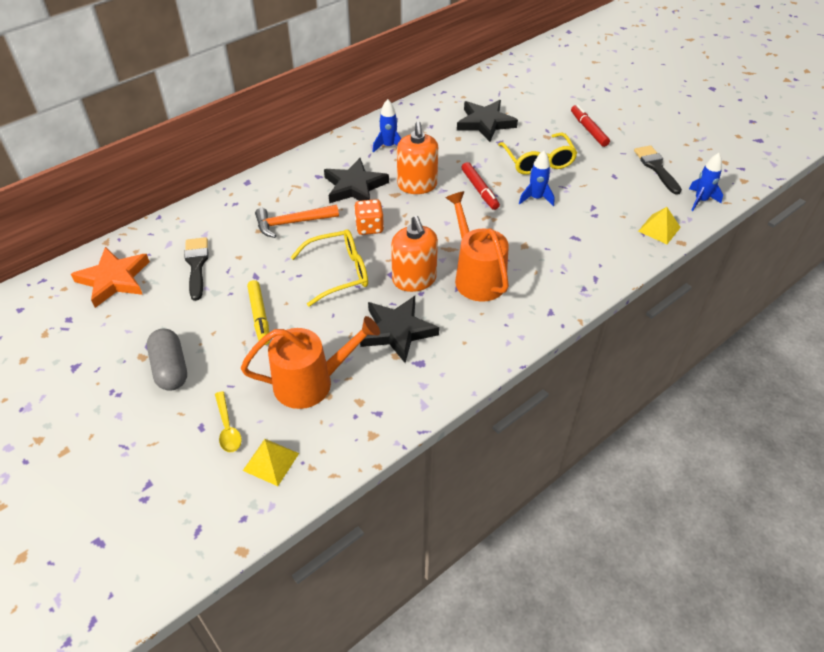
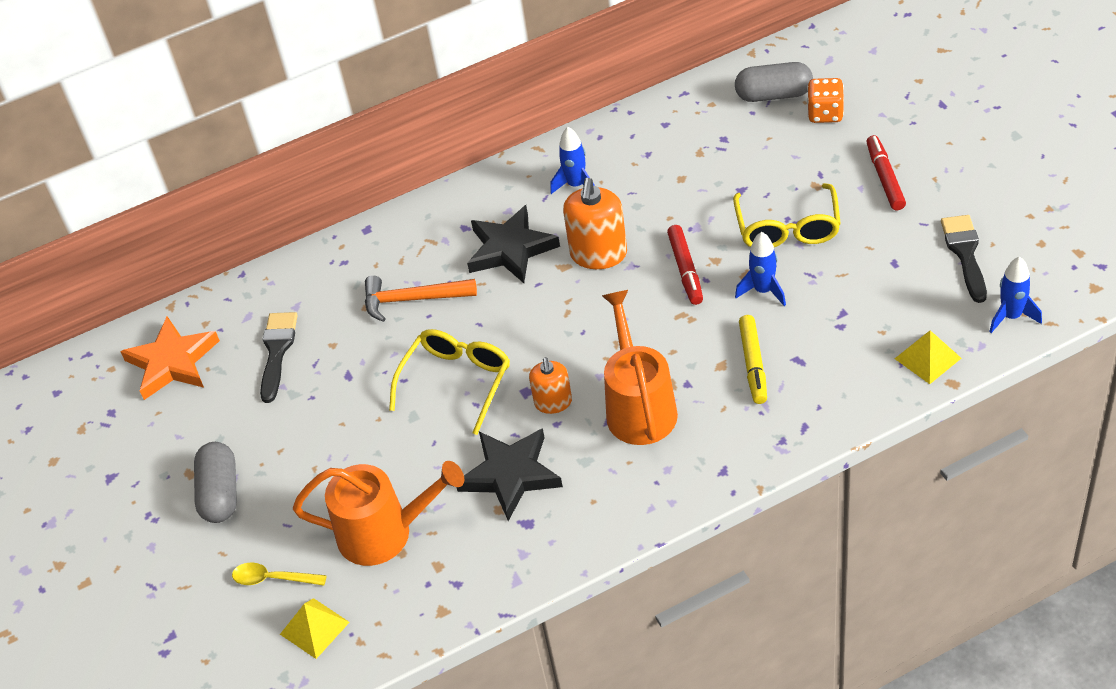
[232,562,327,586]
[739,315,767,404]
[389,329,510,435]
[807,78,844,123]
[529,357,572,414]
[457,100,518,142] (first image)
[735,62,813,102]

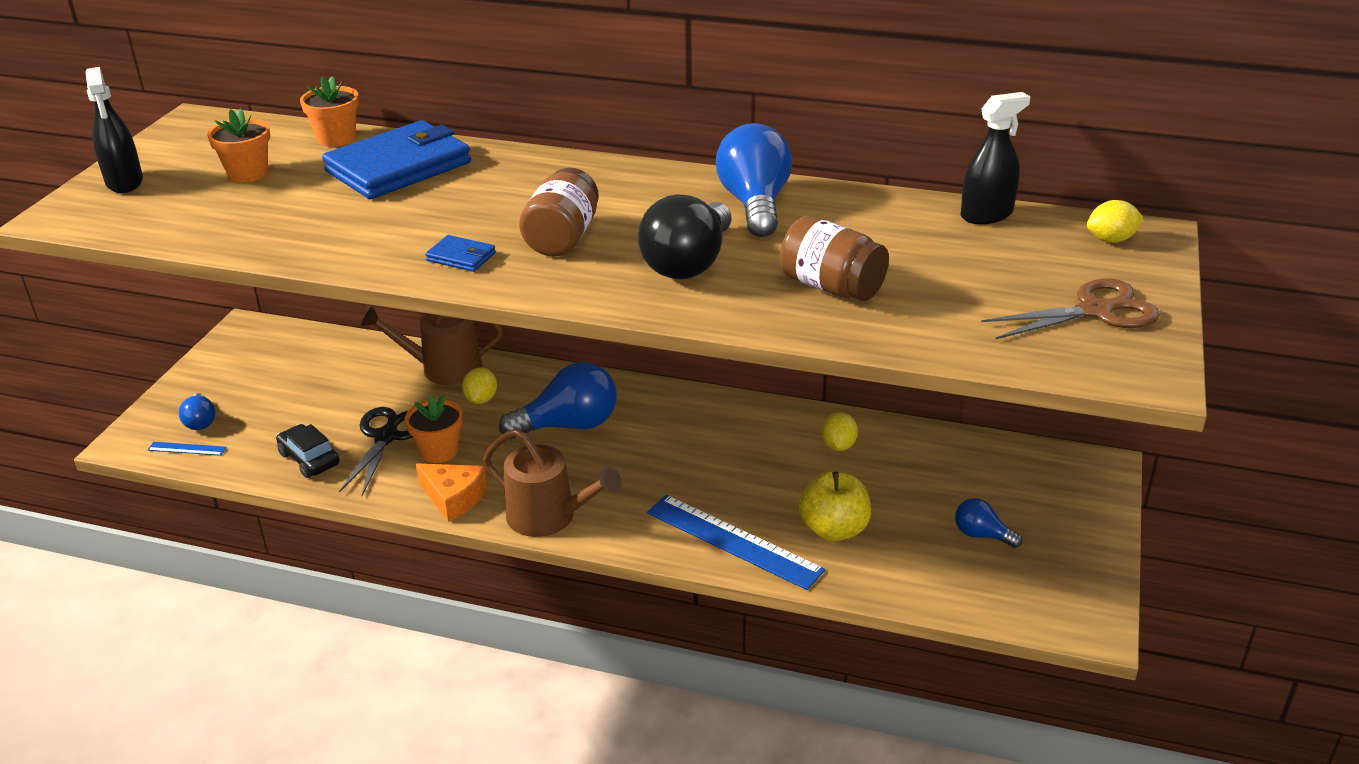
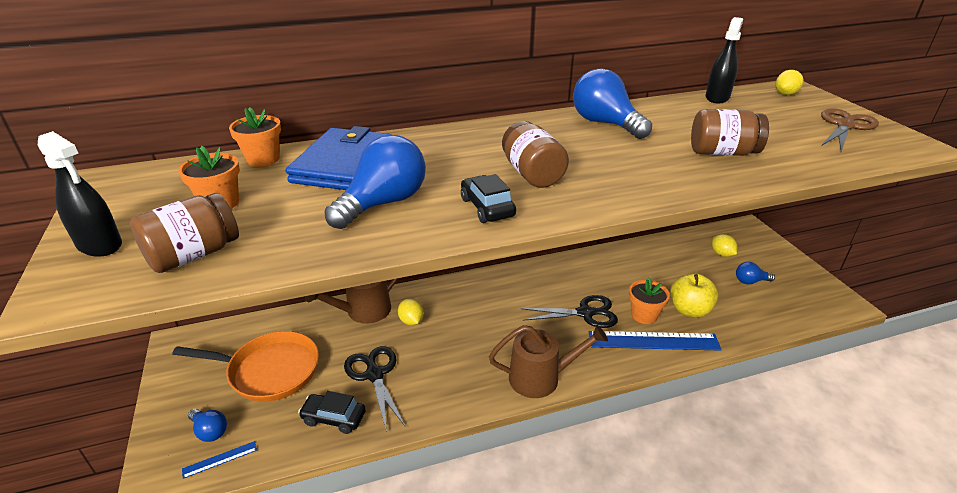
[629,277,670,324]
[416,464,487,522] (first image)
[461,174,516,223]
[324,135,426,229]
[638,194,731,279] (first image)
[712,234,738,257]
[130,193,239,273]
[172,331,319,402]
[521,295,618,328]

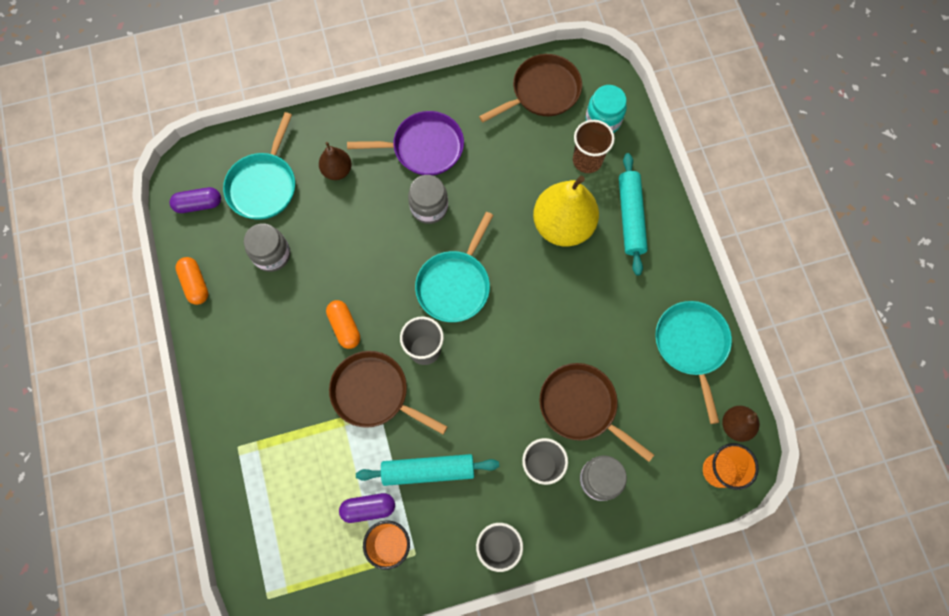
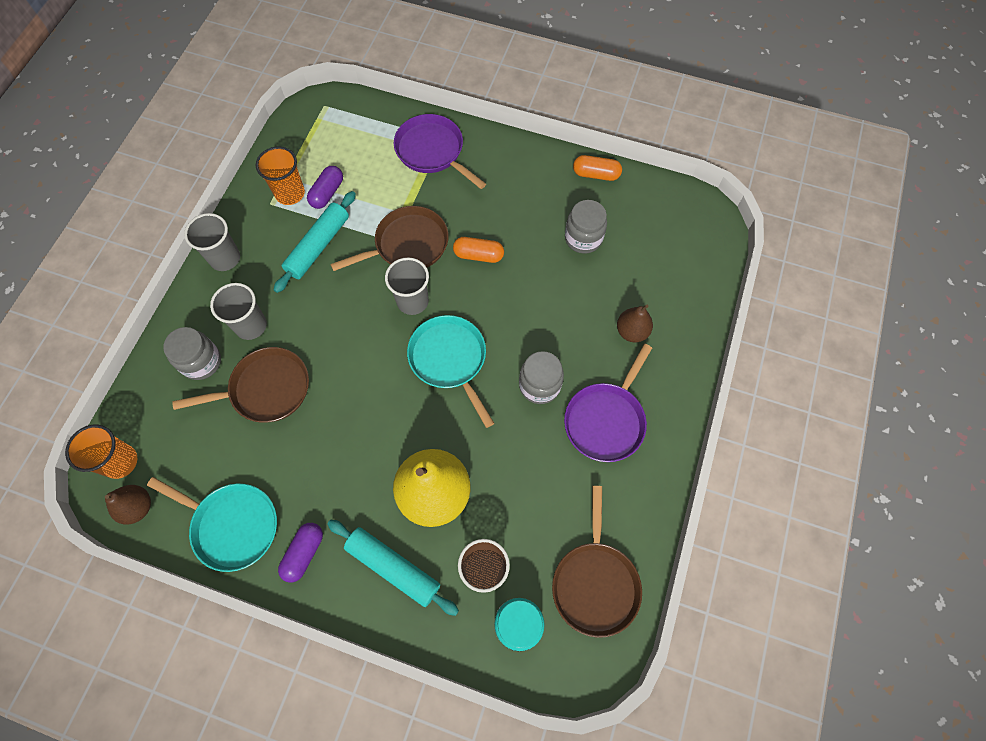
[278,523,323,583]
[223,112,295,220] (first image)
[394,114,486,189]

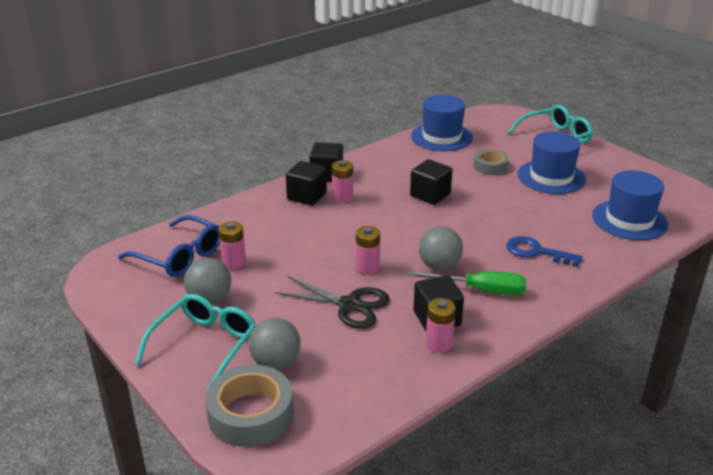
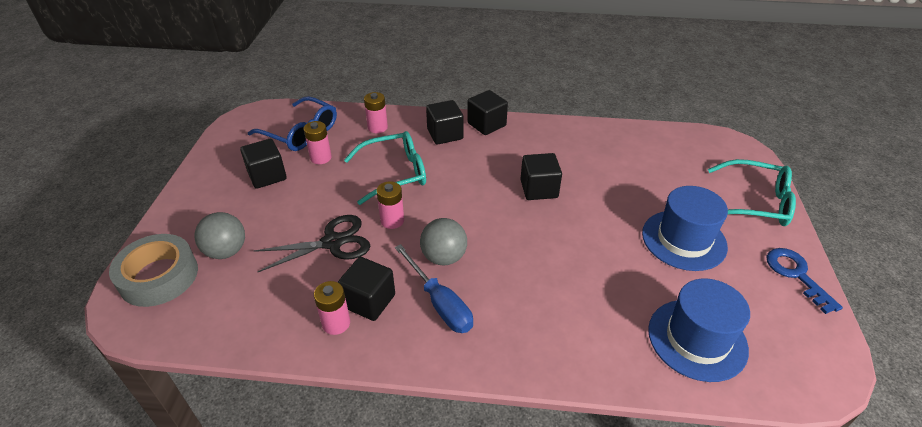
[248,96,337,151]
[344,131,426,205]
[240,139,287,189]
[254,215,370,272]
[364,92,388,133]
[395,244,473,333]
[411,95,473,151] (first image)
[473,149,509,175] (first image)
[766,248,843,314]

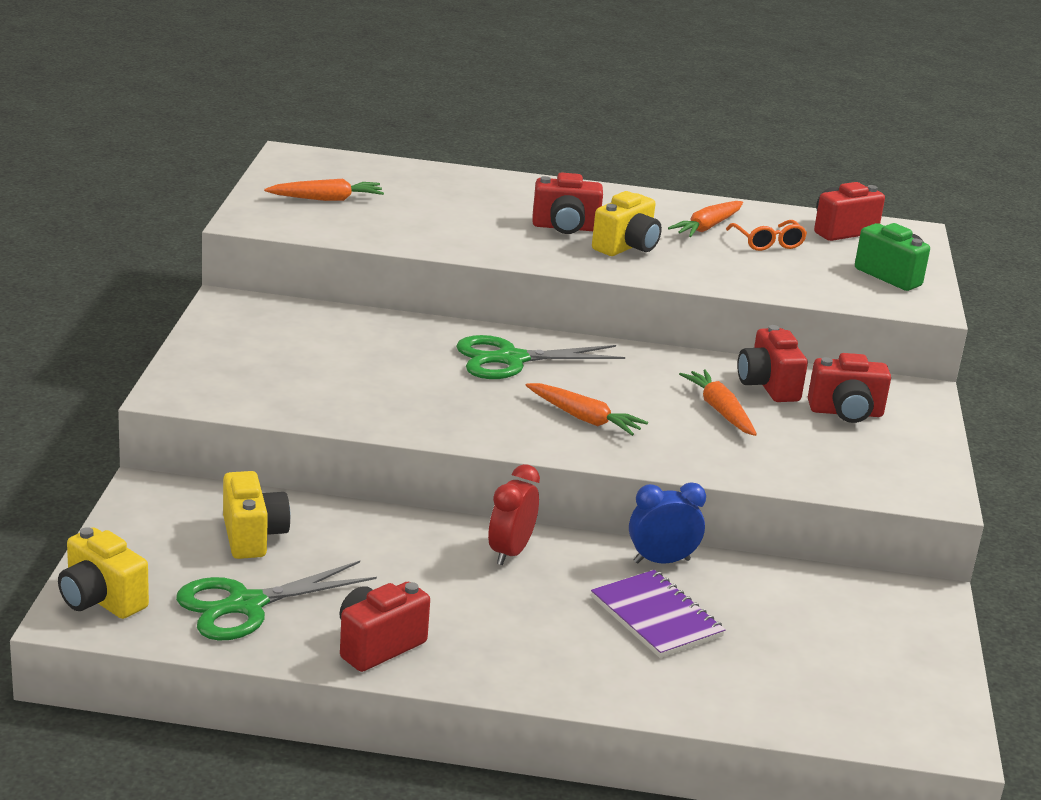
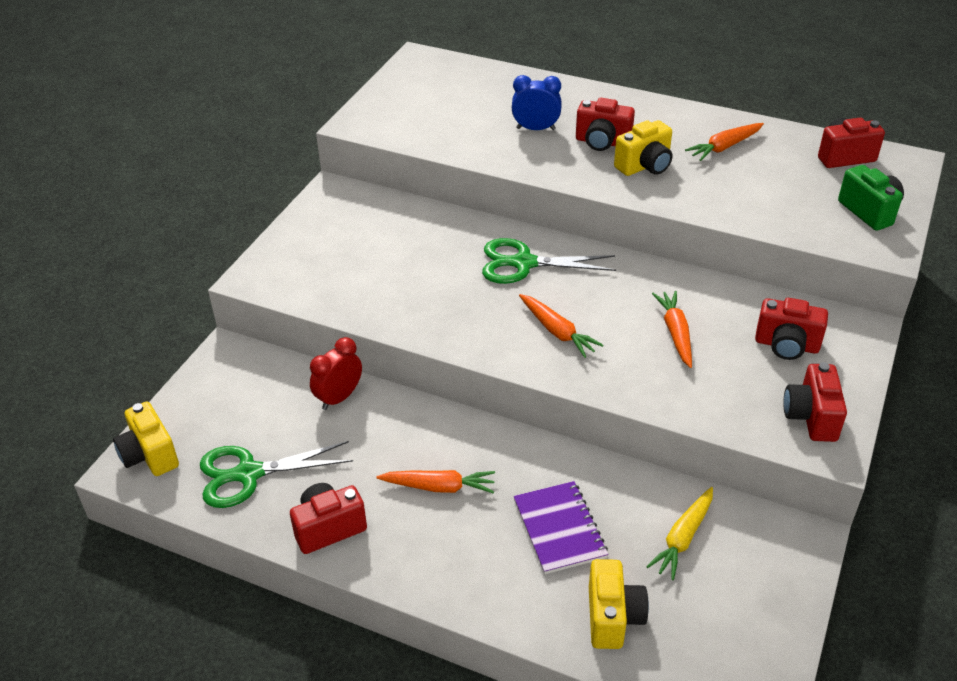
[589,559,649,649]
[376,470,495,493]
[310,337,362,410]
[512,75,562,130]
[726,220,807,251] (first image)
[783,362,847,442]
[646,487,713,580]

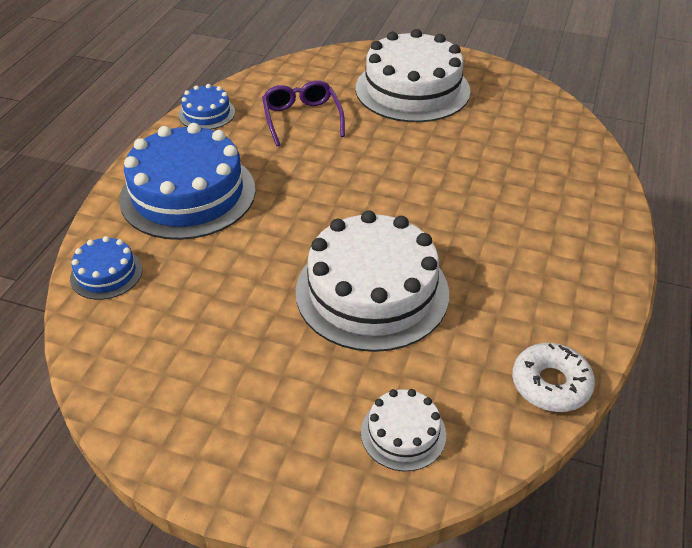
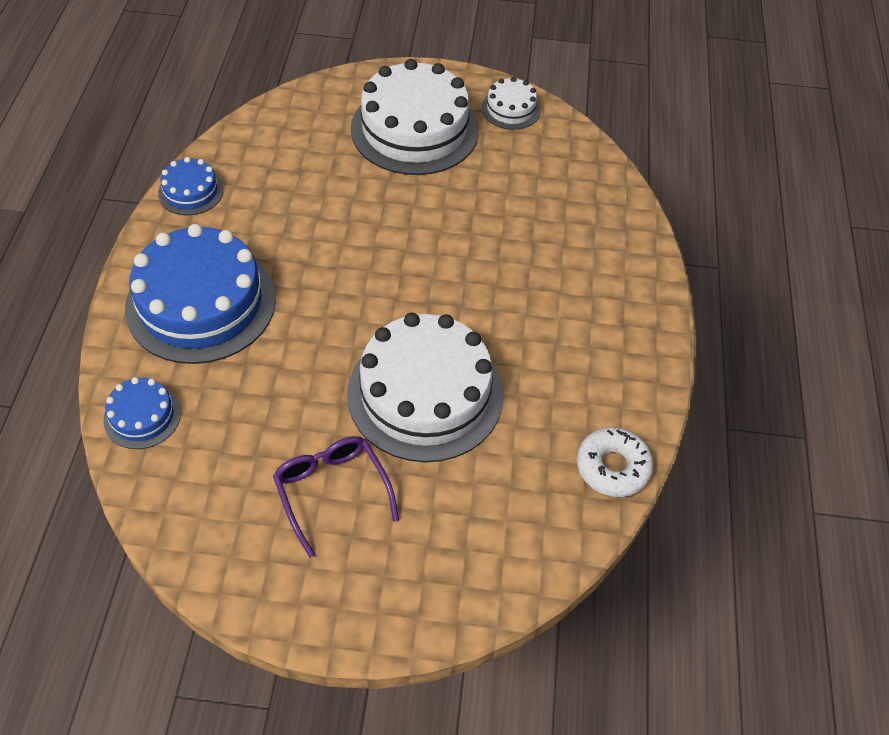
[273,436,399,558]
[482,77,541,130]

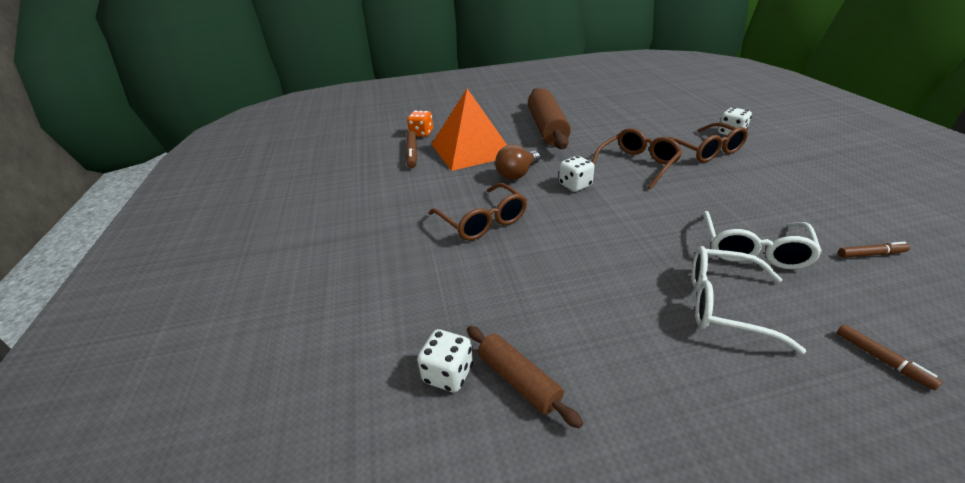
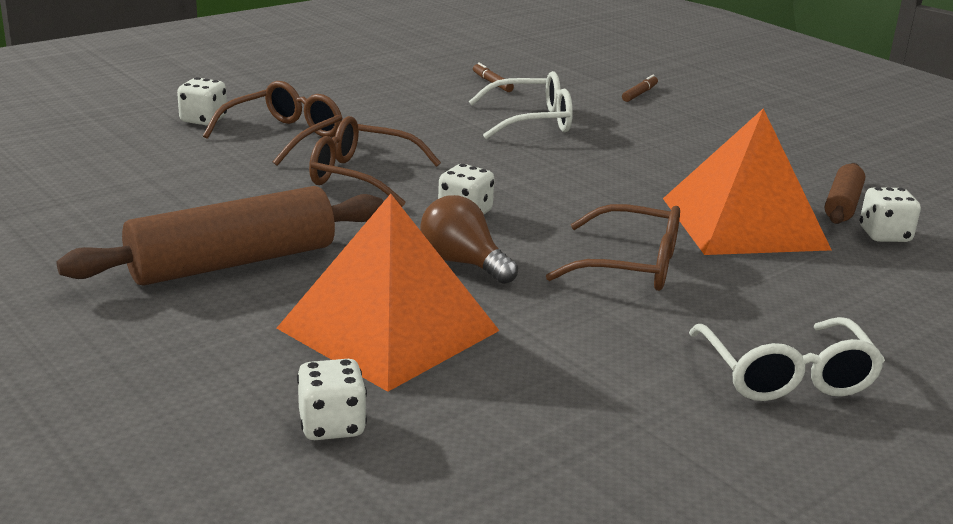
[405,131,418,168] (first image)
[297,359,367,440]
[546,204,680,291]
[420,195,518,284]
[689,317,885,401]
[663,108,831,255]

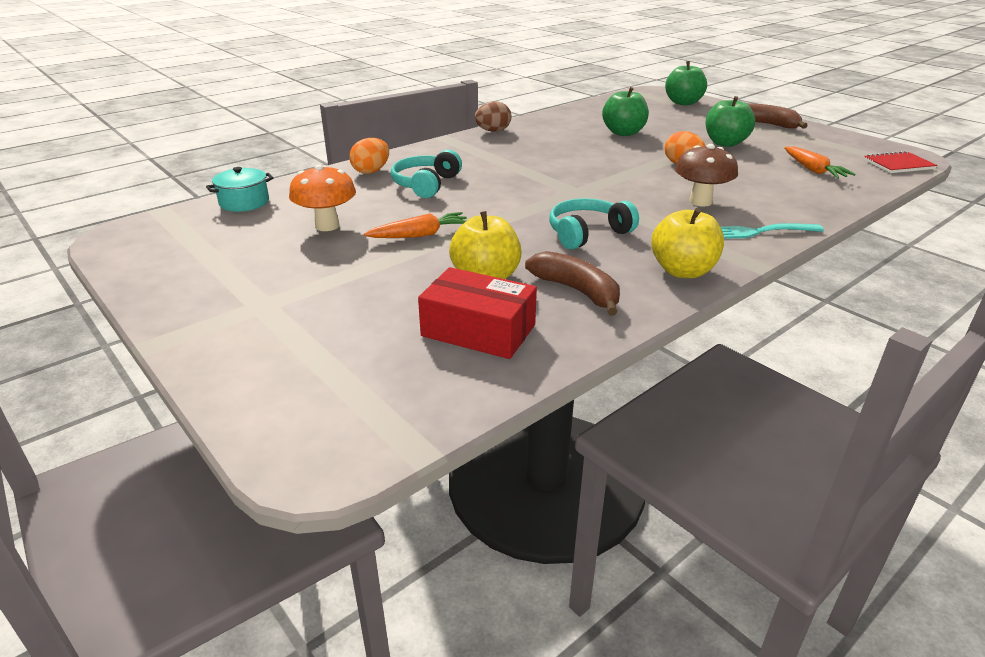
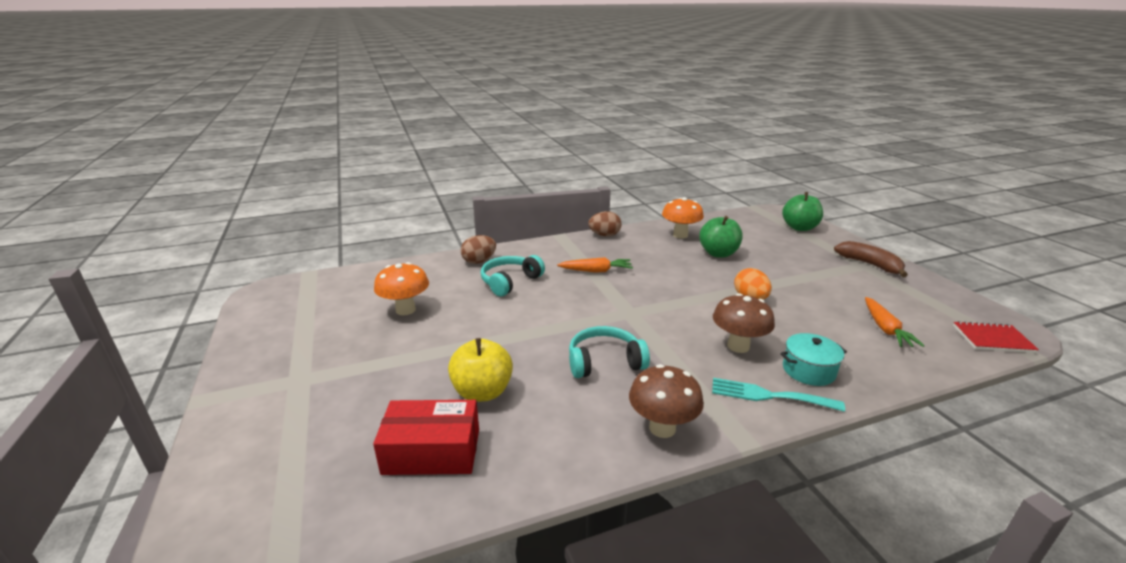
[780,333,847,386]
[461,235,496,264]
[557,257,633,272]
[373,400,479,475]
[525,251,620,315] (first image)
[629,364,704,438]
[705,96,755,147] (first image)
[662,197,704,239]

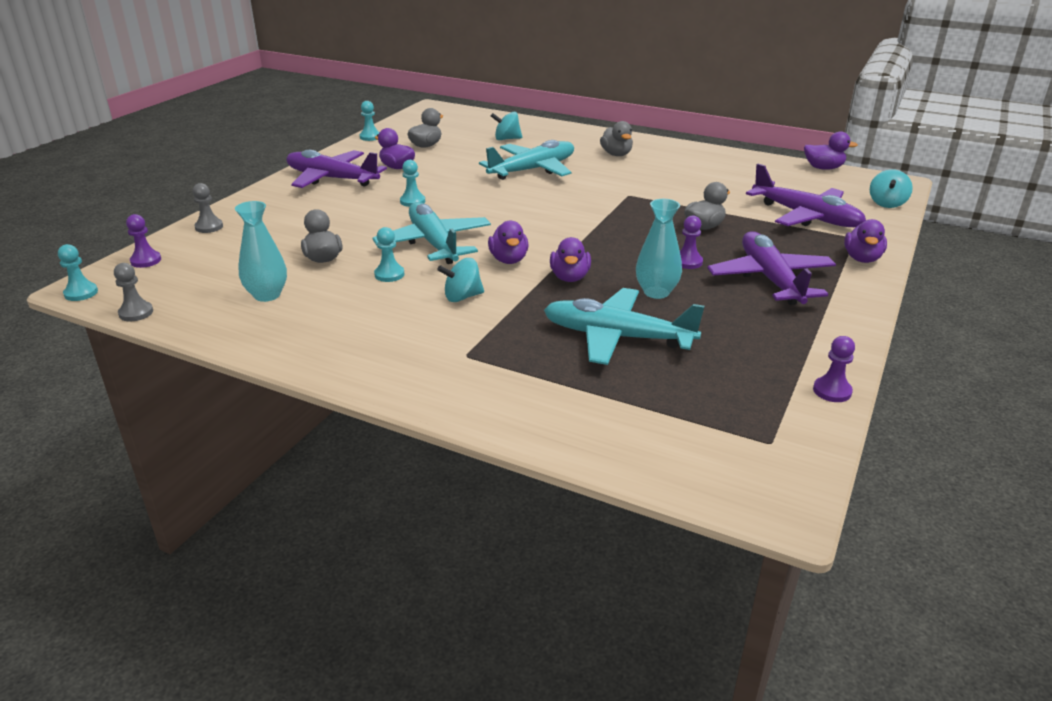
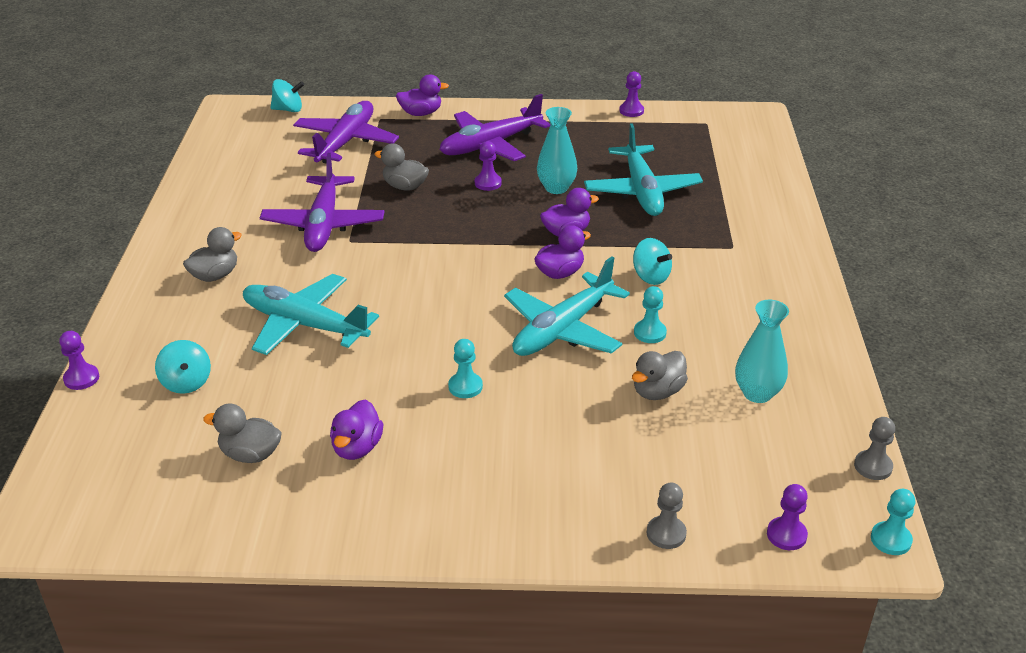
[260,153,384,252]
[359,101,379,141] (first image)
[804,131,858,170] (first image)
[59,331,99,390]

